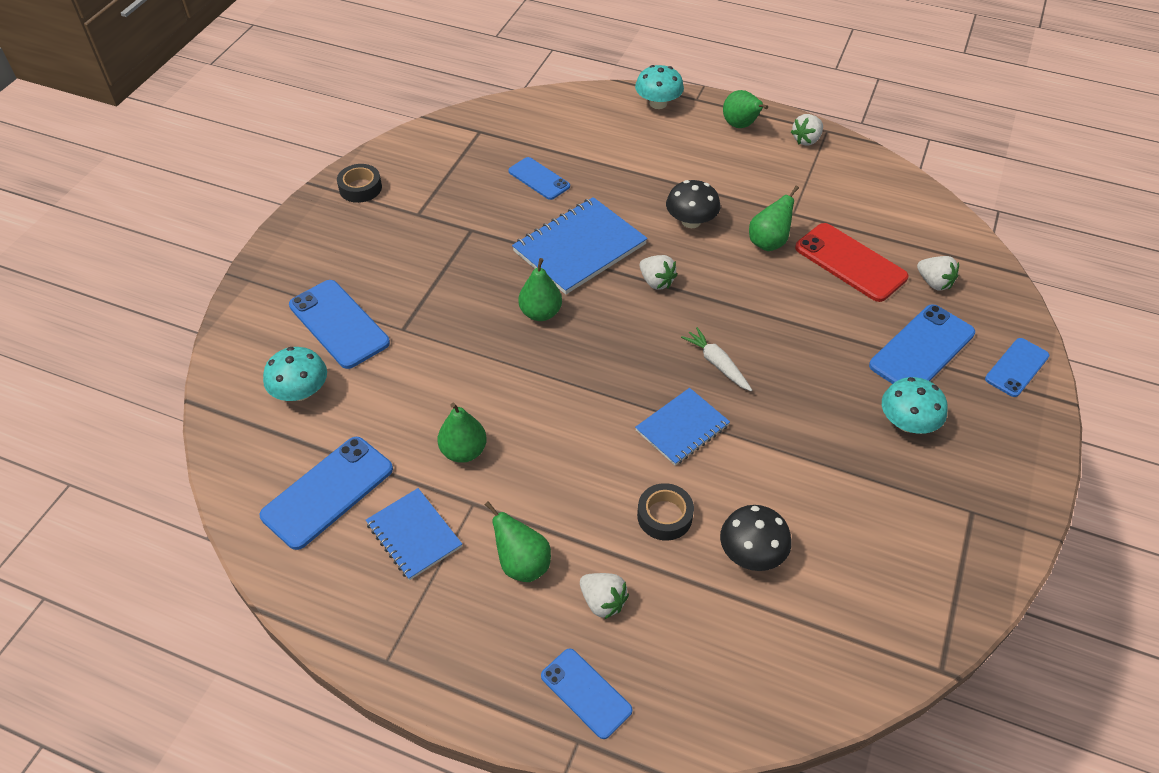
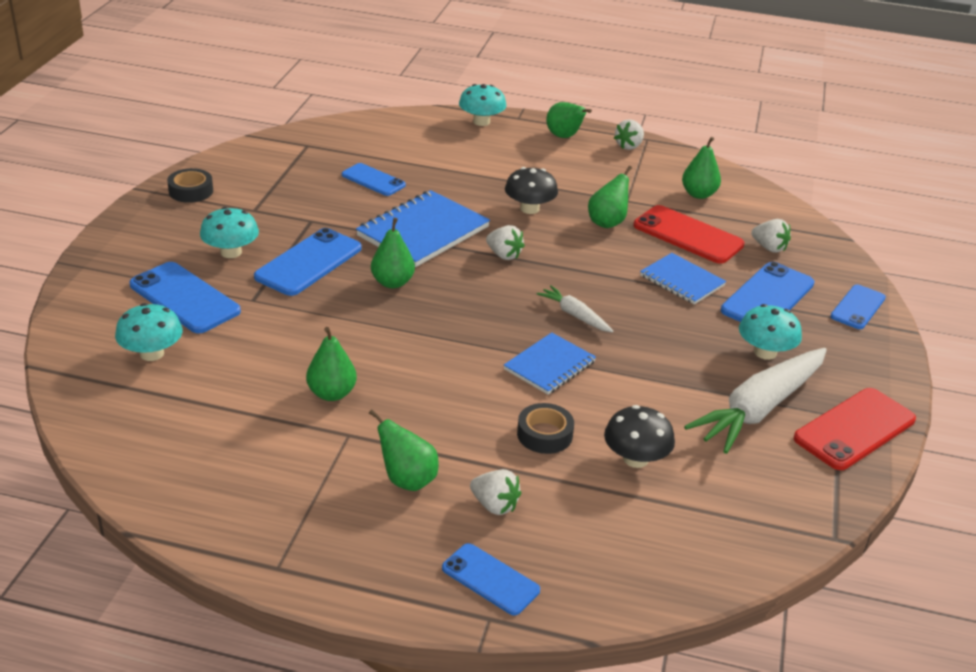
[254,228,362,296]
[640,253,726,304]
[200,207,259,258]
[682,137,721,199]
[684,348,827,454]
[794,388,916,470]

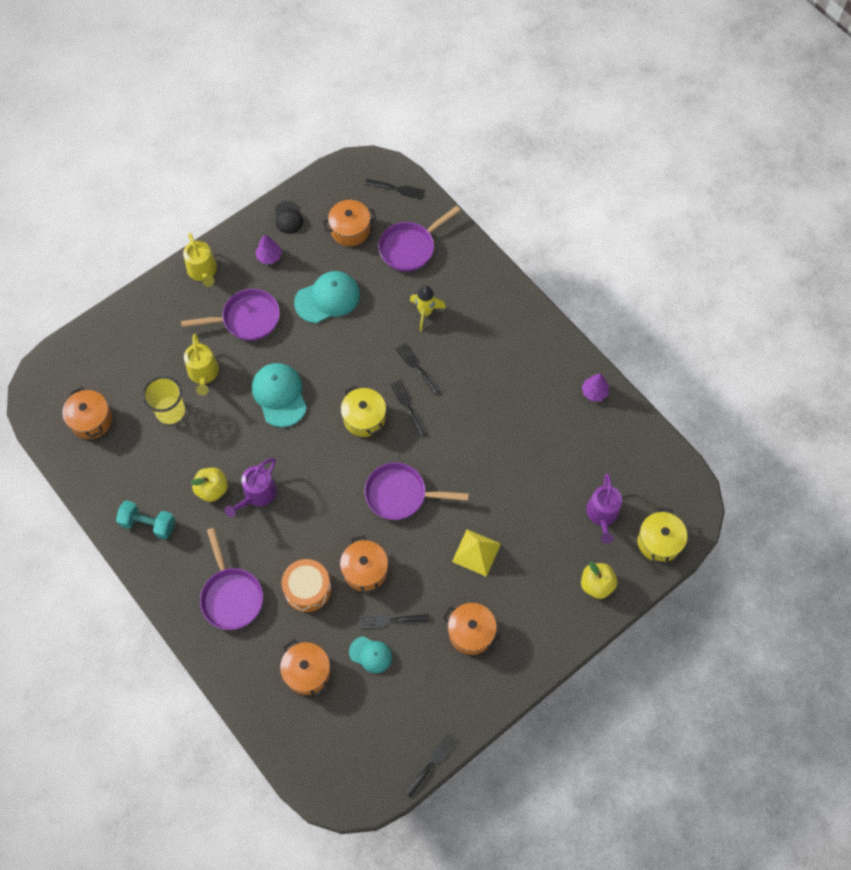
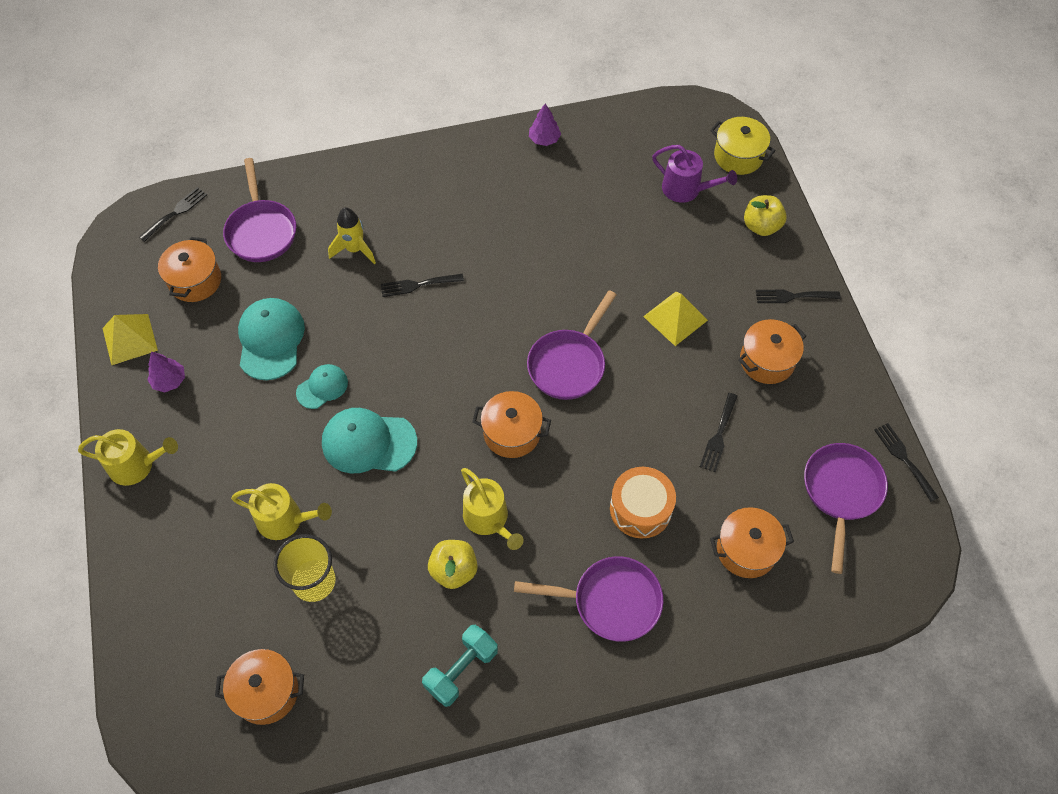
[804,443,888,574]
[461,468,524,550]
[103,314,158,365]
[472,391,551,458]
[341,385,386,437] (first image)
[296,364,348,409]
[756,289,841,303]

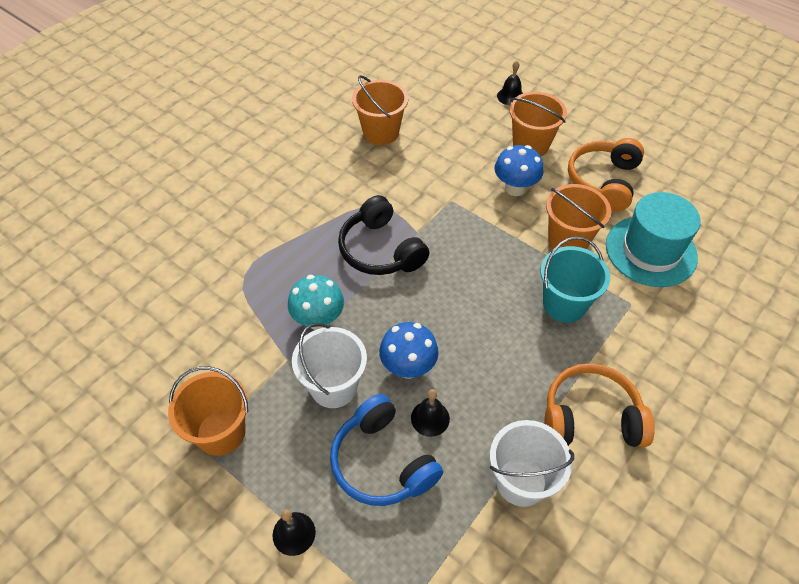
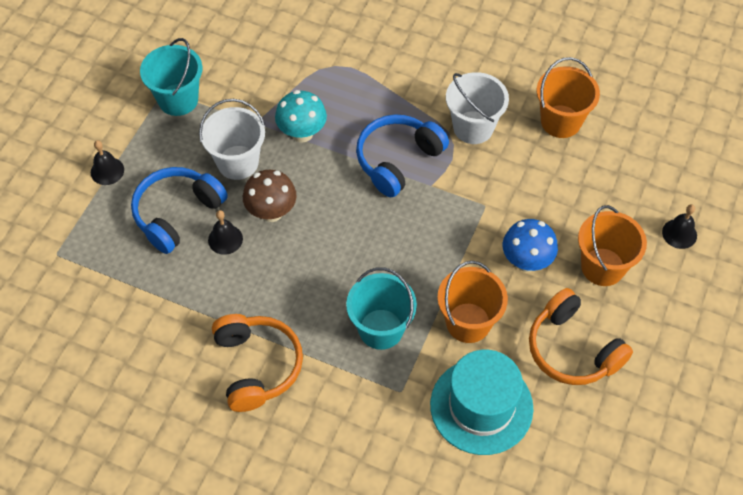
[140,38,203,116]
[356,114,449,197]
[243,170,297,222]
[446,72,509,144]
[529,288,633,385]

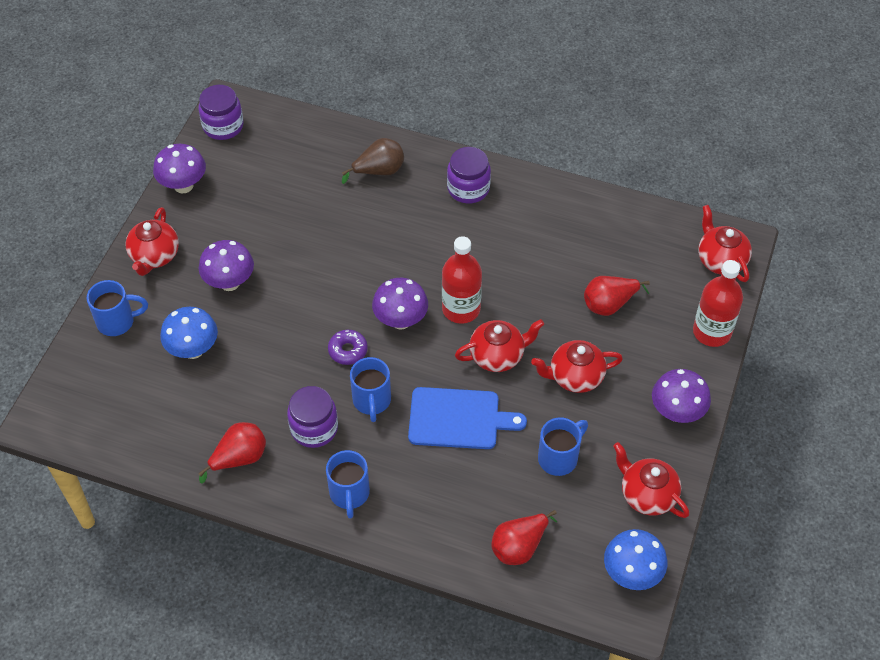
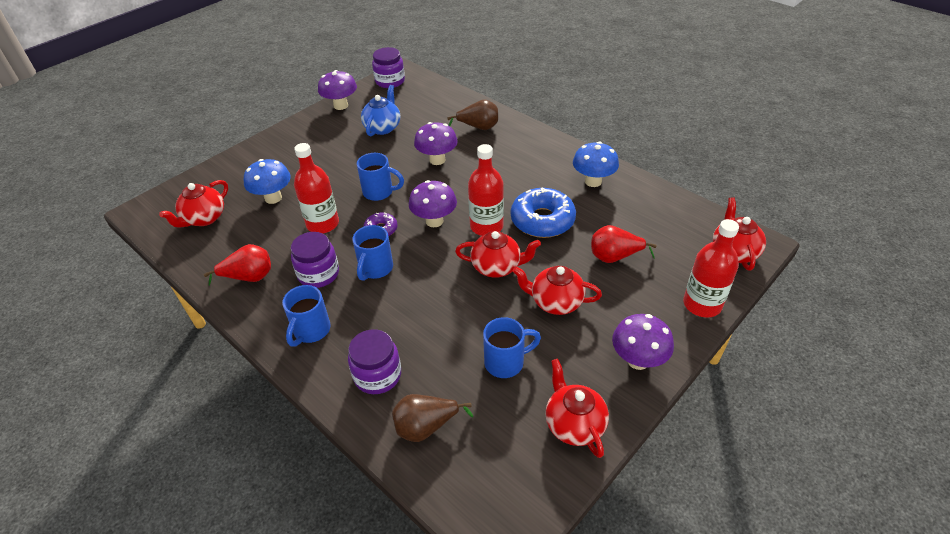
[357,153,404,201]
[159,180,228,228]
[414,122,458,165]
[408,387,527,449] (first image)
[348,329,401,394]
[392,394,473,442]
[573,142,619,187]
[294,143,339,233]
[361,85,400,136]
[511,188,576,238]

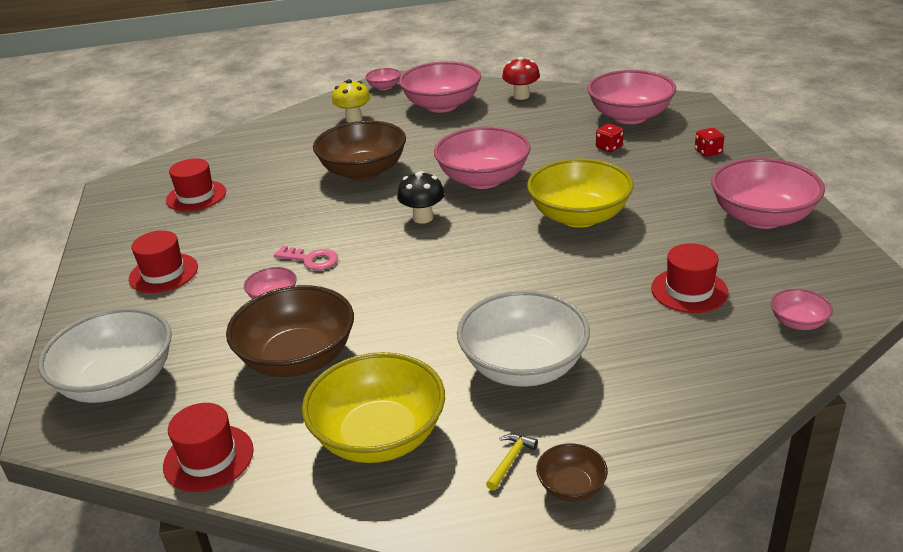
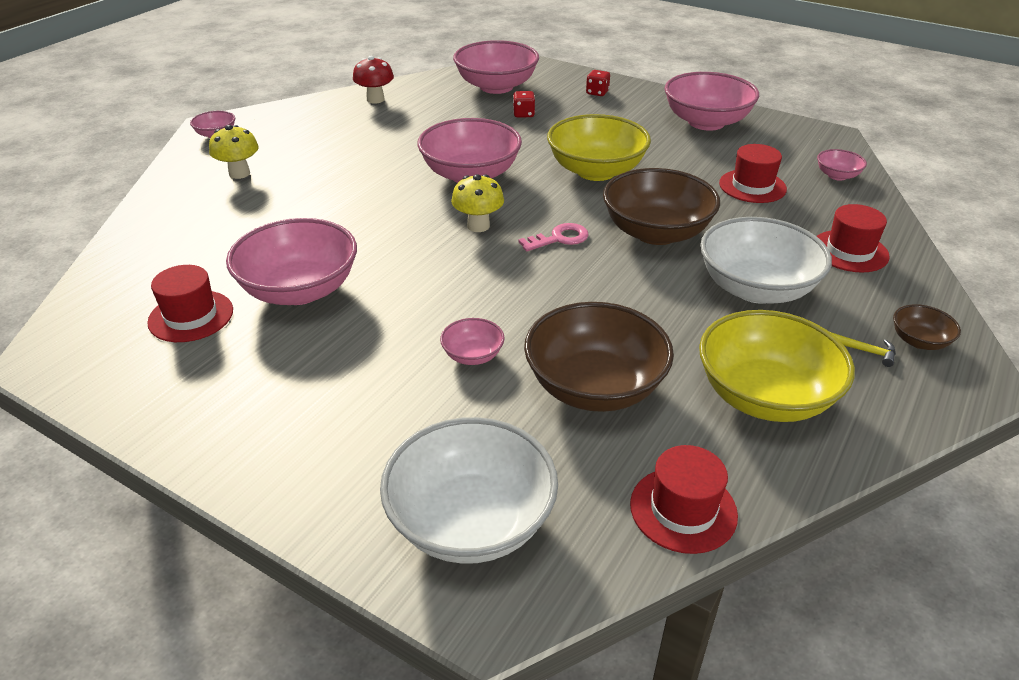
[817,204,890,273]
[518,223,589,251]
[603,168,720,245]
[451,174,504,232]
[226,218,357,305]
[830,332,896,367]

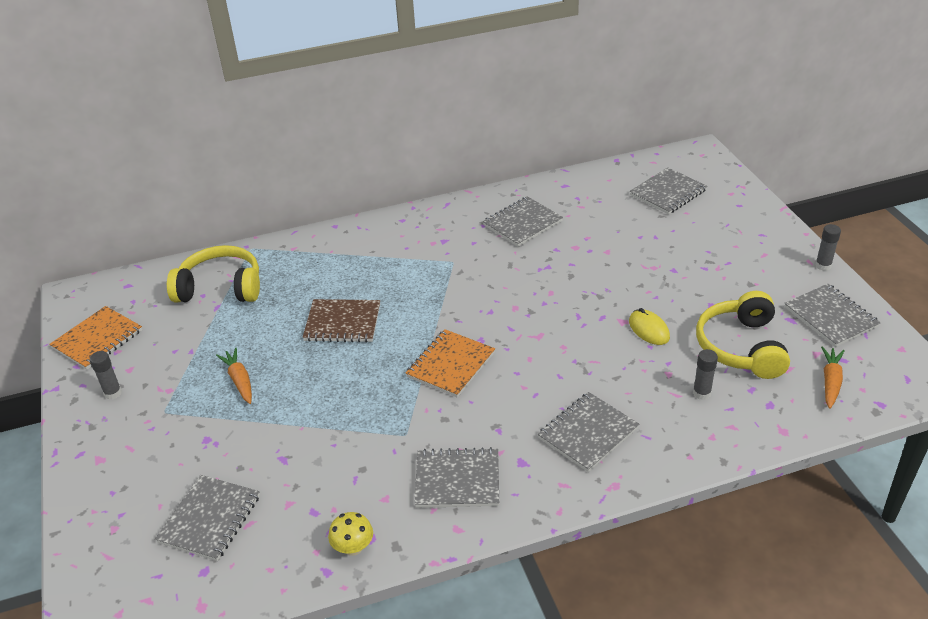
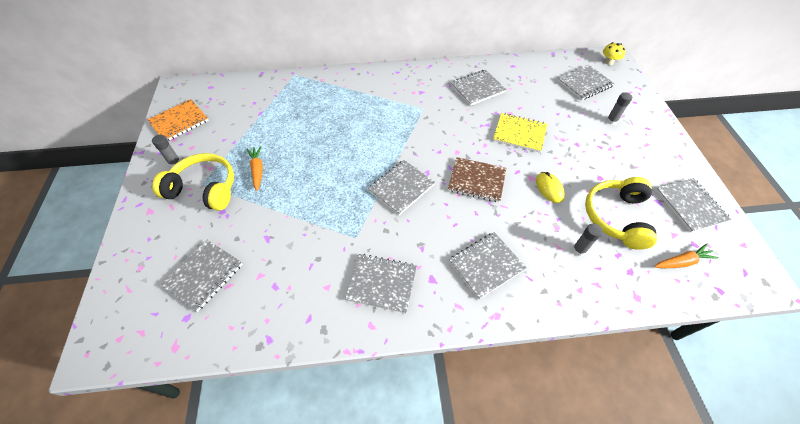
[152,153,234,211]
[448,157,506,202]
[603,42,626,65]
[368,160,435,215]
[606,92,632,125]
[654,244,719,268]
[493,113,547,153]

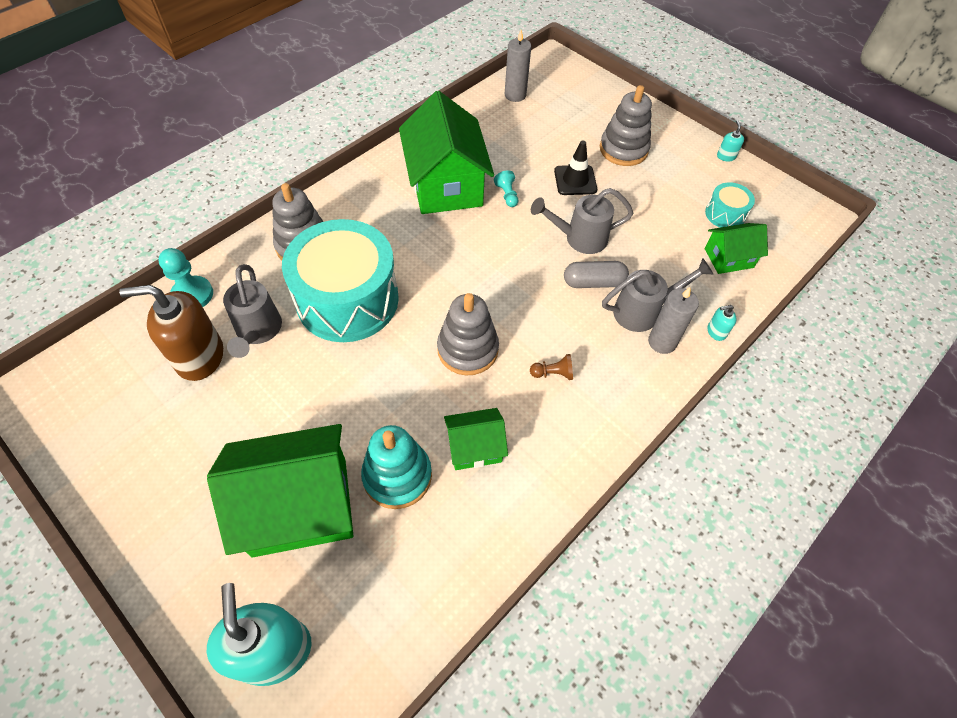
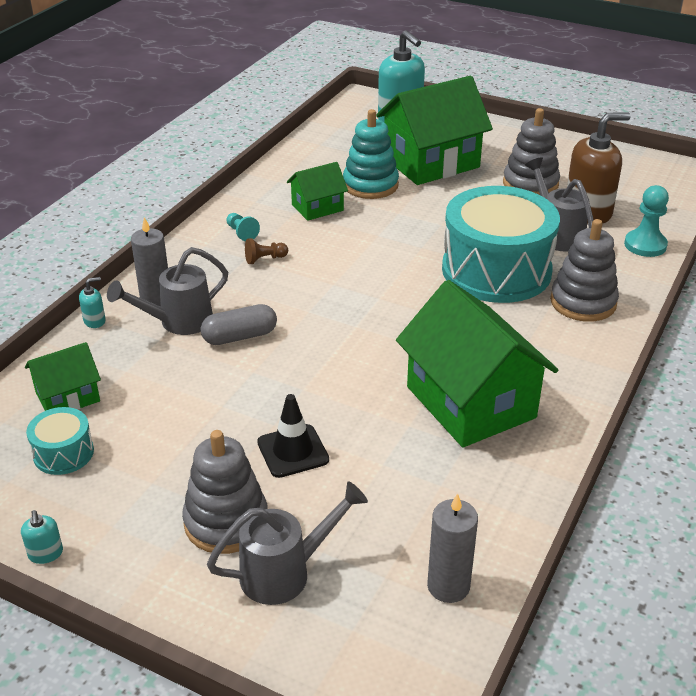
[503,108,560,195]
[226,213,260,241]
[207,481,368,605]

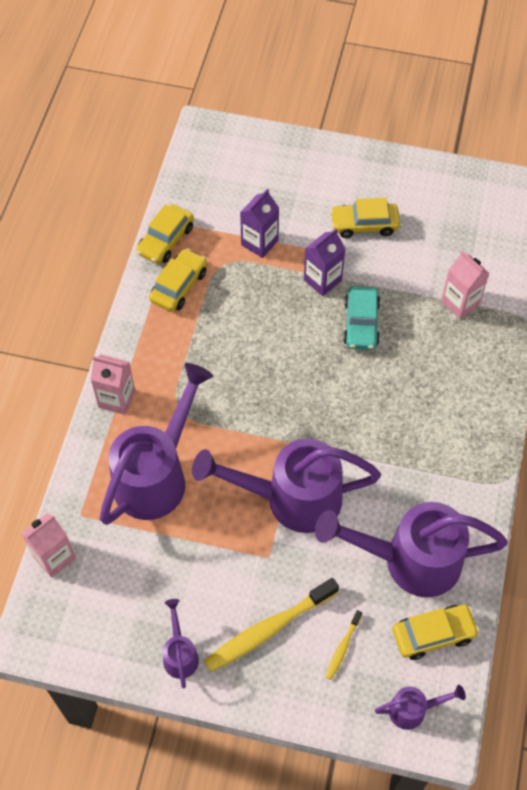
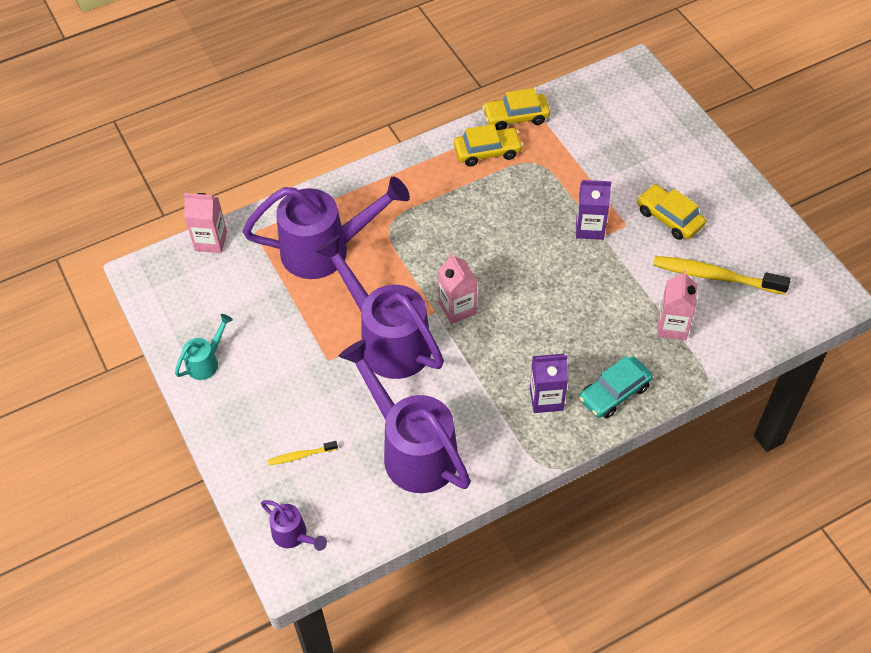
[438,253,477,324]
[175,314,233,380]
[653,256,790,295]
[530,354,568,413]
[579,356,653,419]
[393,604,479,660] (first image)

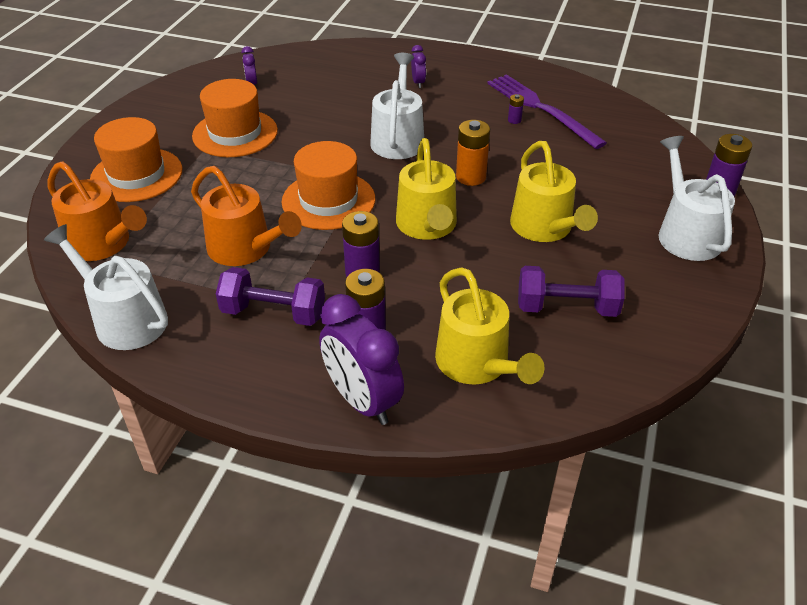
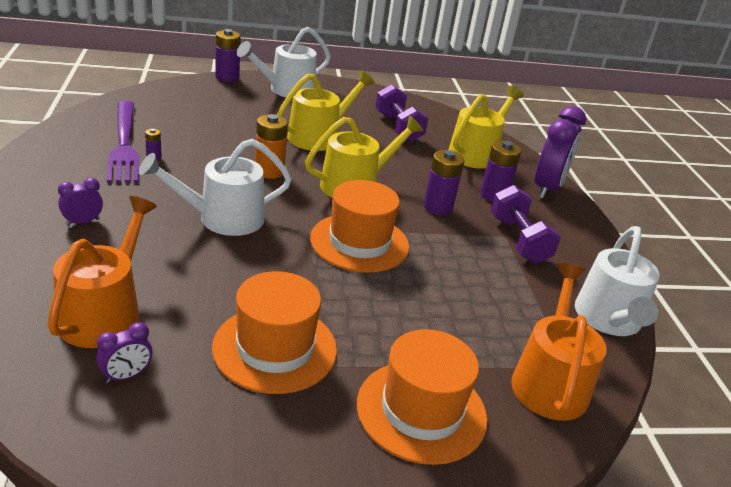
[47,196,157,348]
[107,101,139,183]

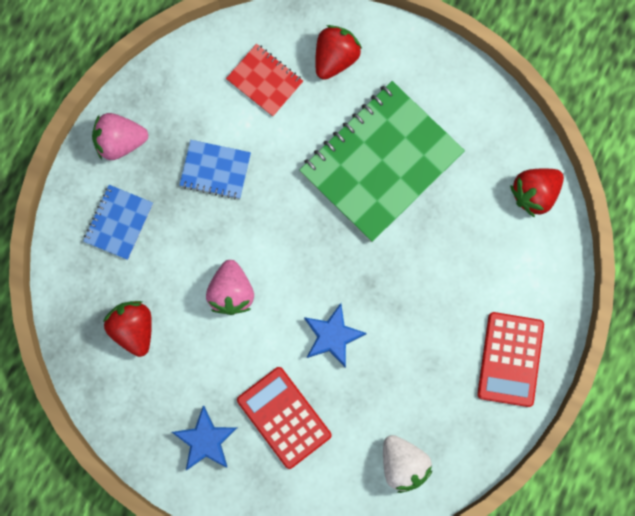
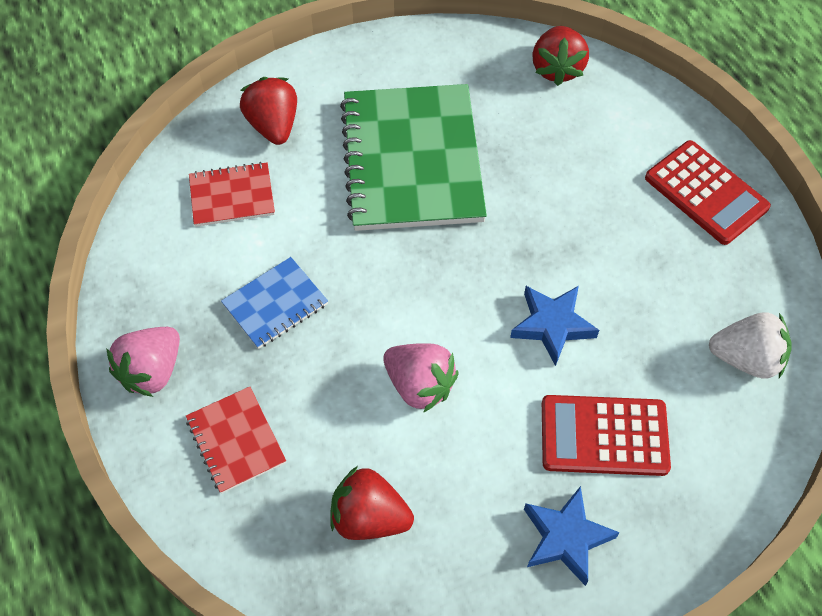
[186,386,286,494]

